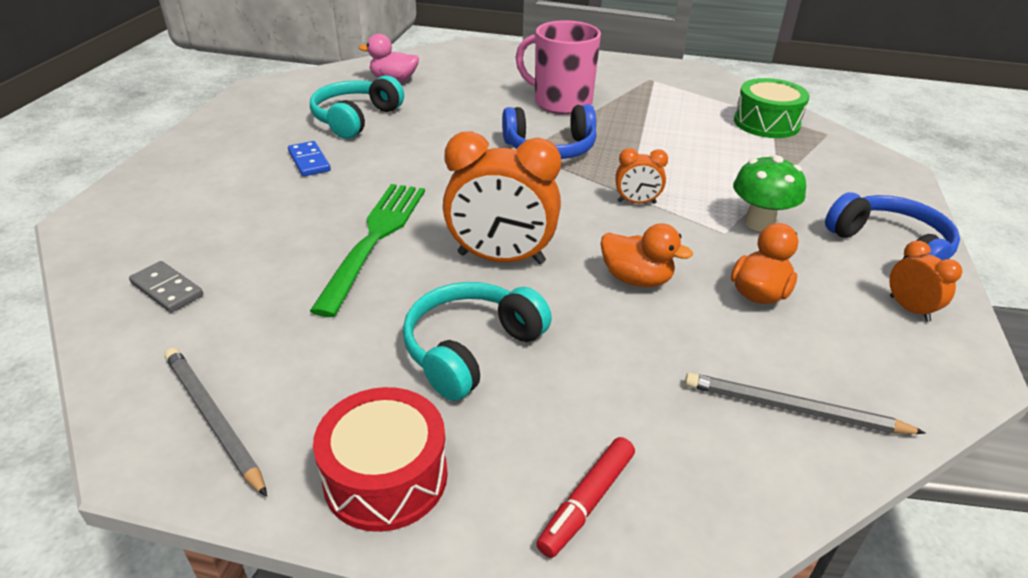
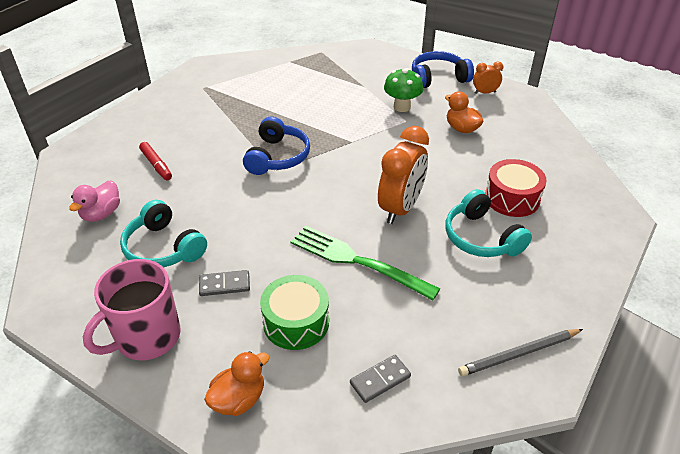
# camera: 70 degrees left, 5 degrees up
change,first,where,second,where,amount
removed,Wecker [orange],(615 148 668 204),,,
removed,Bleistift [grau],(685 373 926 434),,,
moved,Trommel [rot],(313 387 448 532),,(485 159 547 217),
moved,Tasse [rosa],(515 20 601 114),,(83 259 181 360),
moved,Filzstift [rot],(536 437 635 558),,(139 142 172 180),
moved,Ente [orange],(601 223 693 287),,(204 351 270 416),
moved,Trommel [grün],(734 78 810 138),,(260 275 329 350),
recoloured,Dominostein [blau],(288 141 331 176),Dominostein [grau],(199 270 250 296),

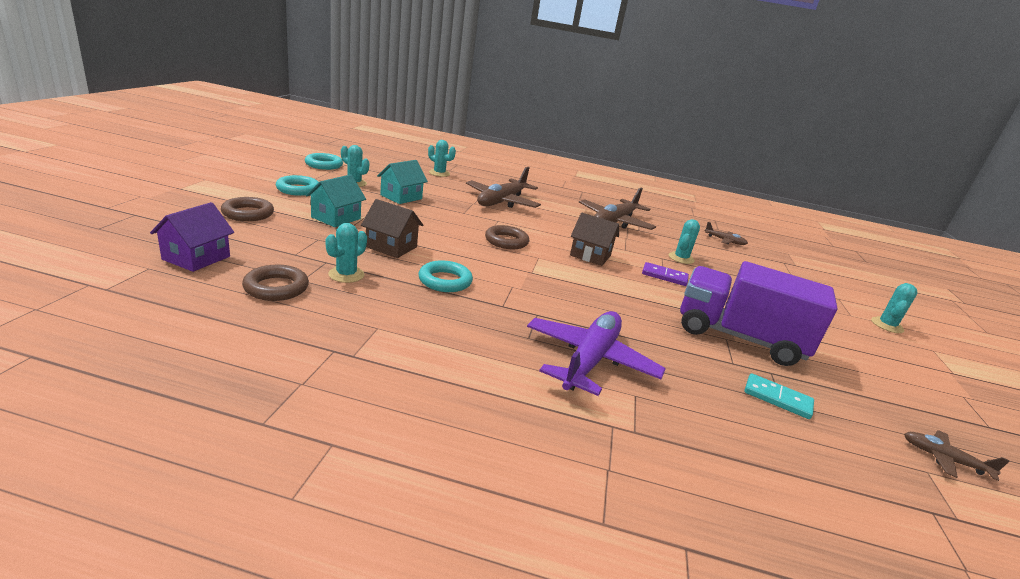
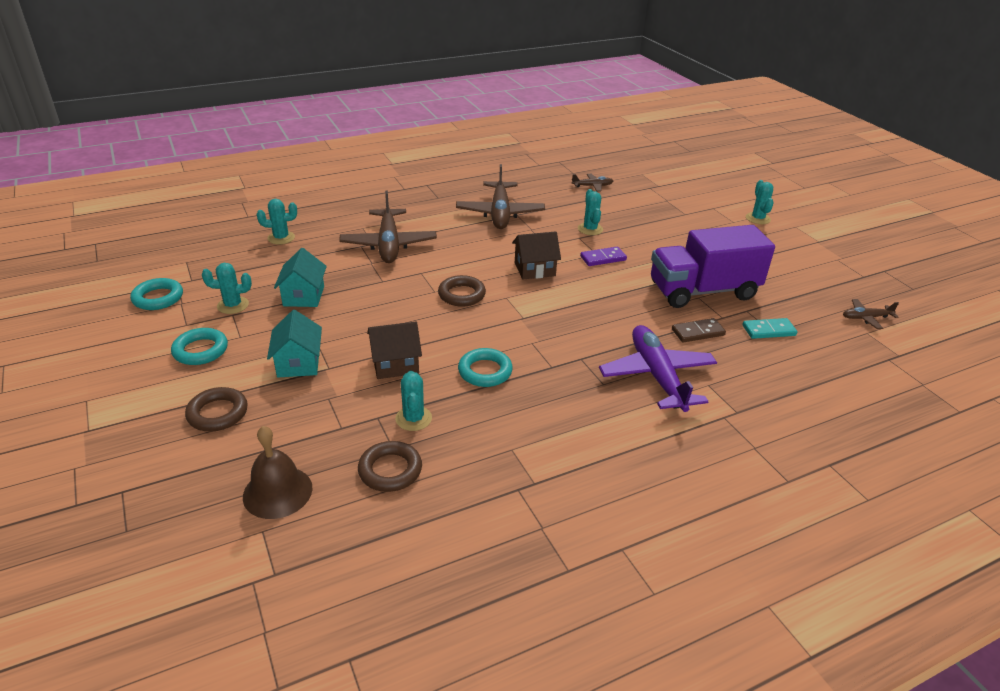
# camera: 35 degrees left, 10 degrees up
change,first,where,second,where,amount
added,,,Dominostein [braun],(672 318 726 342),
replaced,Haus [lila],(150 202 234 272),Glocke [braun],(243 426 312 519),

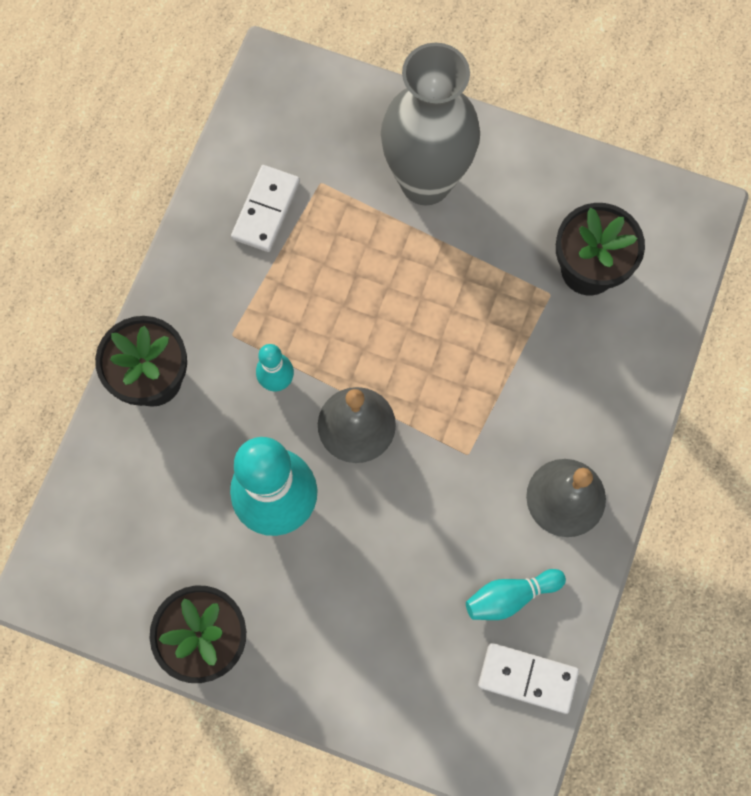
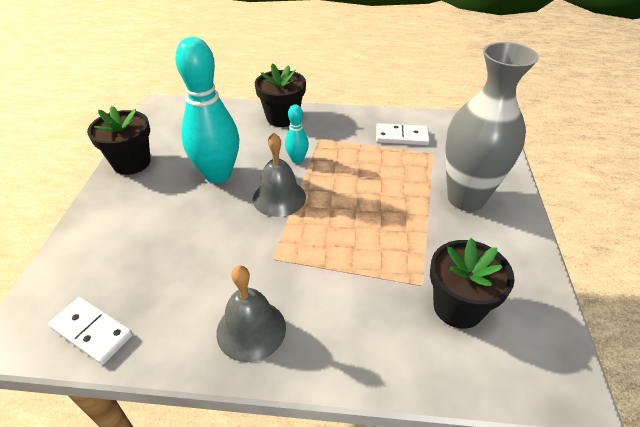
# camera: 75 degrees right, 30 degrees down
change,first,where,second,where,amount
removed,Bowlingkegel [türkis],(466 569 566 620),,,
turned,Dominostein [weiß],(478 643 579 714),,(48 297 133 365),60 degrees counterclockwise

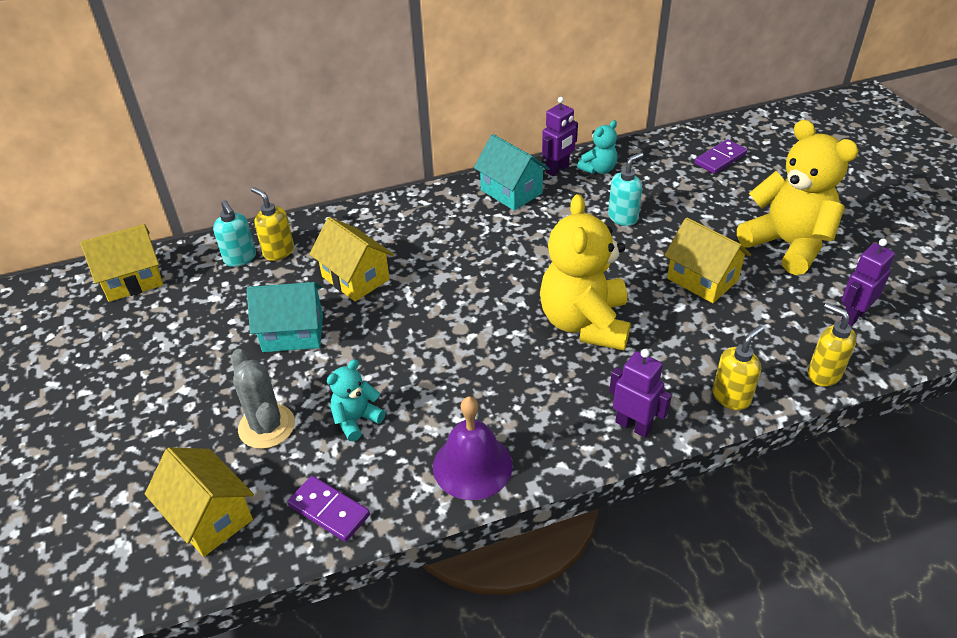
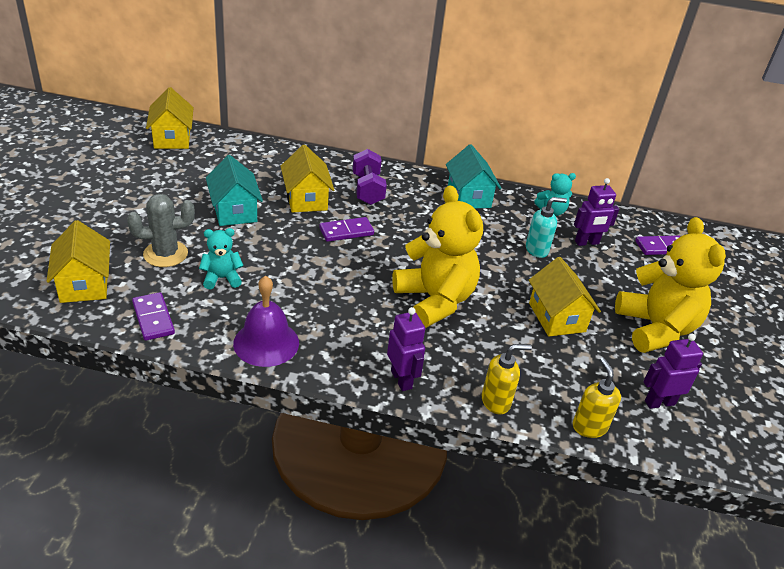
# camera: 25 degrees right, 5 degrees down
change,first,where,second,where,amount
removed,Seifenspender [türkis],(213 200 256 267),,,
removed,Seifenspender [gelb],(251 187 294 261),,,
added,,,Dominostein [lila],(319 217 374 242),
added,,,Hantel [lila],(353 149 387 205),
moved,Roboter [lila],(542 97 578 176),,(574 178 619 246),
turned,Haus [gelb],(80 224 163 302),,(146 87 194 149),75 degrees clockwise
turned,Kaktus [grau],(231 349 295 449),,(127 194 195 267),75 degrees clockwise
turned,Haus [türkis],(246 282 323 352),,(206 155 263 226),45 degrees clockwise
turned,Teddybär [gelb],(540 194 631 350),,(392 185 483 328),120 degrees clockwise

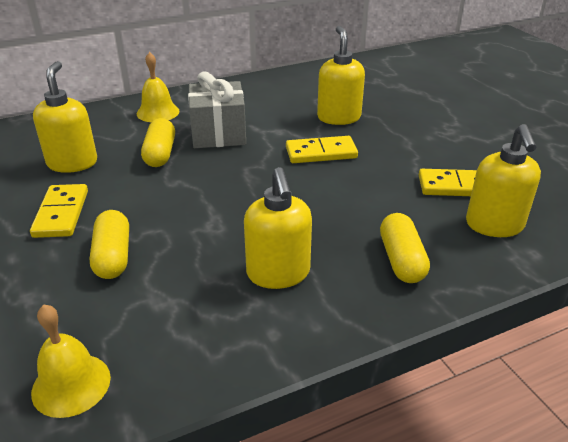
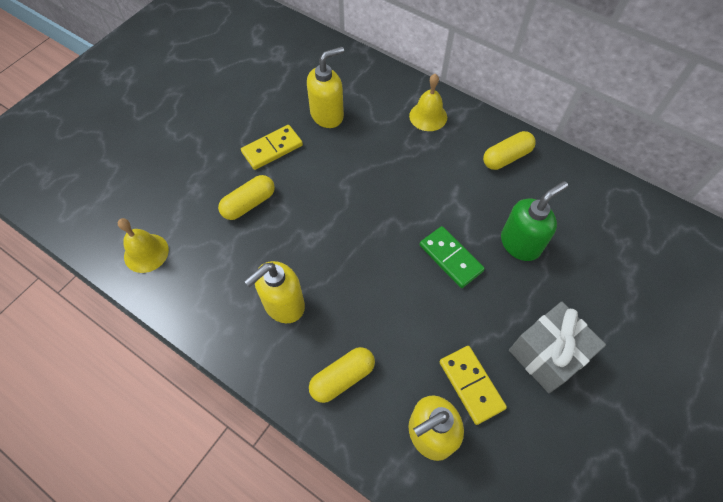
# camera: 60 degrees right, 25 degrees up
change,first,where,second,where,amount
moved,Kapsel [gelb],(141 118 175 167),,(483 131 536 170),
moved,Geschenk [grau],(188 72 246 148),,(509 302 606 393),
recoloured,Dominostein [gelb],(286 136 358 163),Dominostein [grün],(419 226 485 288),
recoloured,Seifenspender [gelb],(317 26 365 125),Seifenspender [grün],(501 181 568 261),

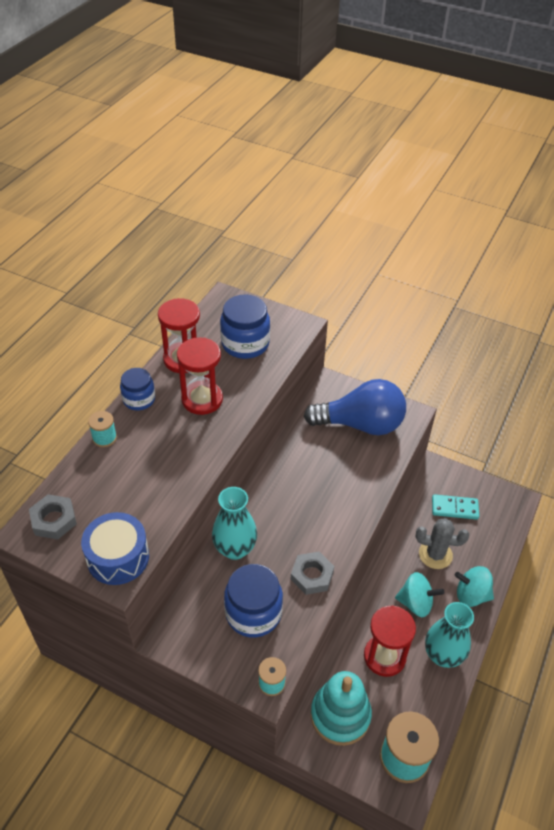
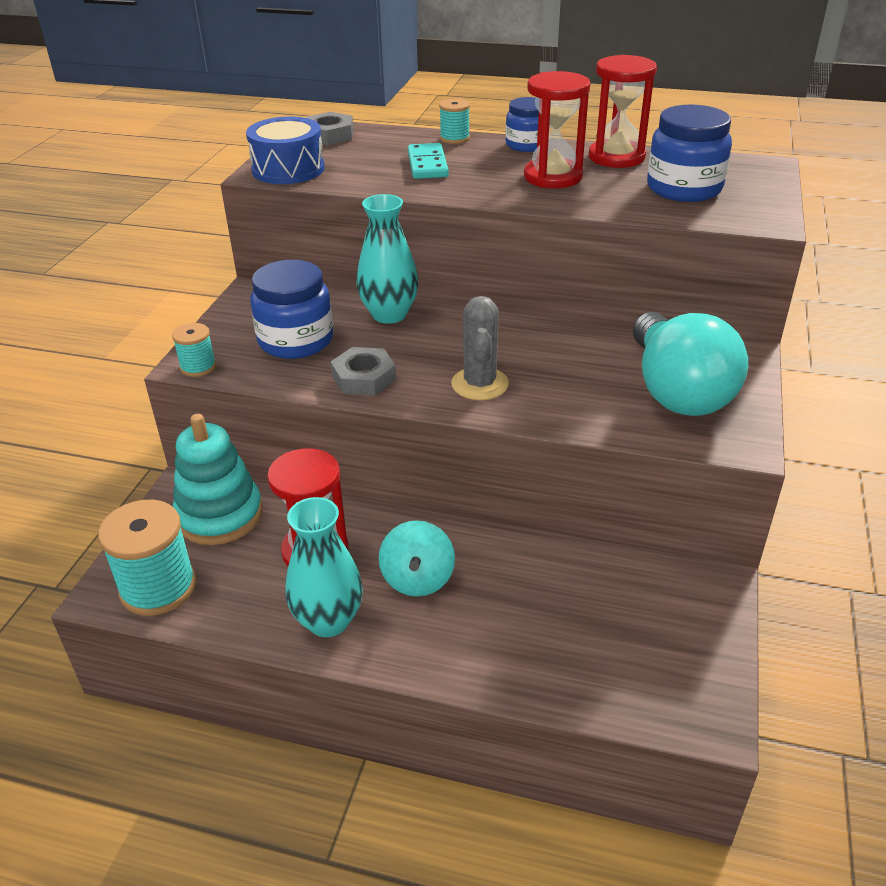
# camera: 80 degrees right, 10 degrees down
change,first,where,second,where,amount
removed,Kreisel [türkis],(455 566 494 607),,,
moved,Kaktus [grau],(416 518 469 569),,(451 296 509 400),
moved,Dominostein [türkis],(432 494 479 520),,(408 143 449 179),
recoloured,Glühbirne [blau],(304 379 406 435),Glühbirne [türkis],(633 312 748 416),

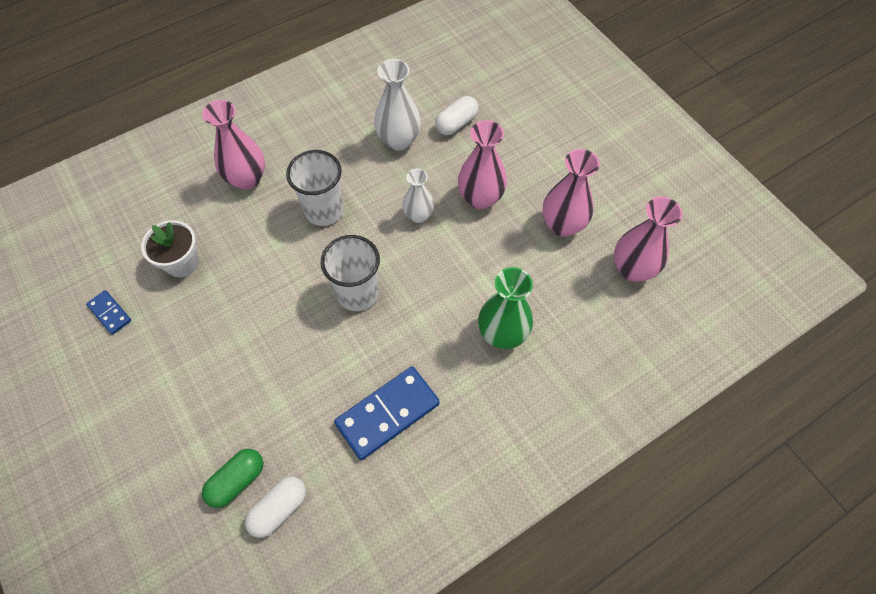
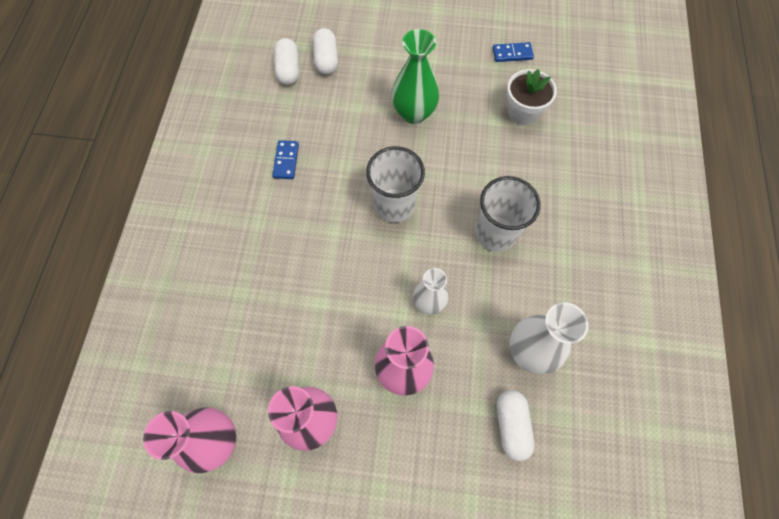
# camera: 130 degrees right, 5 degrees up
change,first,where,second,where,amount
removed,Vase [rosa],(202 100 265 190),,,
moved,Vase [grün],(478 267 533 349),,(392 29 439 124),
recoloured,Kapsel [grün],(202 449 263 508),Kapsel [weiß],(313 28 338 75),
resized,Dominostein [blau],(334 366 440 460),,(272 140 299 179),x0.51

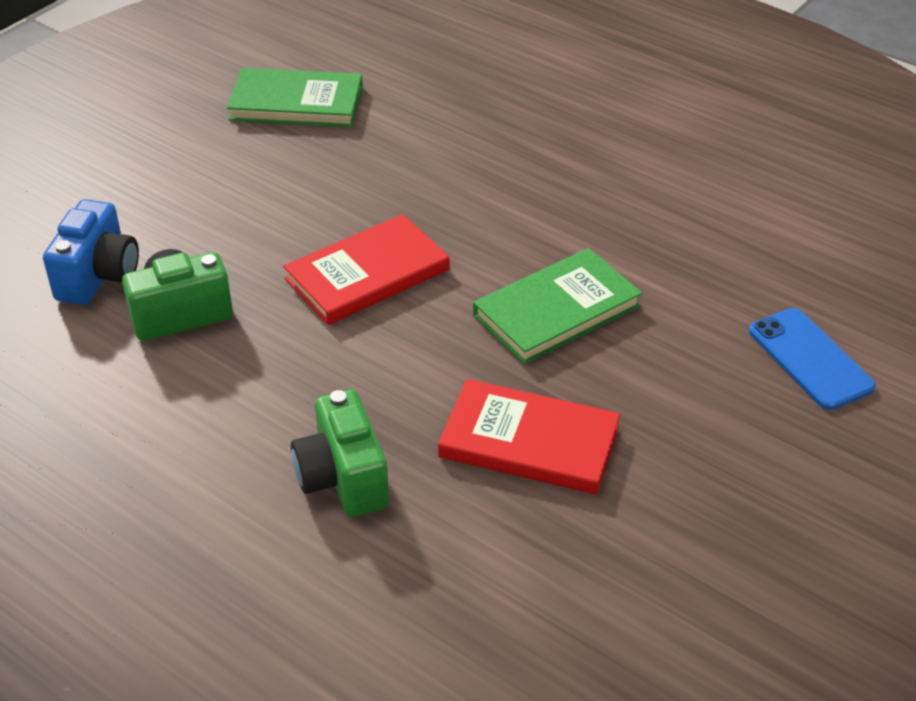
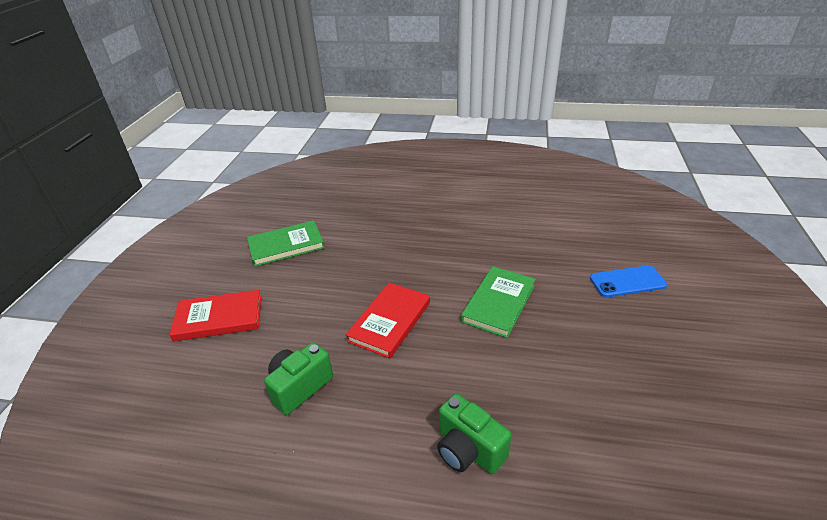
# camera: 25 degrees left, 5 degrees down
change,first,where,second,where,amount
removed,Kamera [blau],(43 199 139 305),,,
moved,Buch [rot],(438 379 620 495),,(169 290 262 341),
turned,Handy [blau],(749 308 876 410),,(590 265 667 297),45 degrees counterclockwise

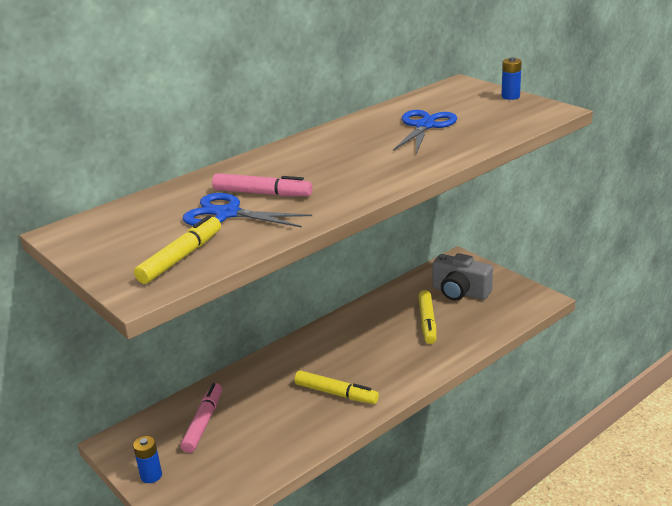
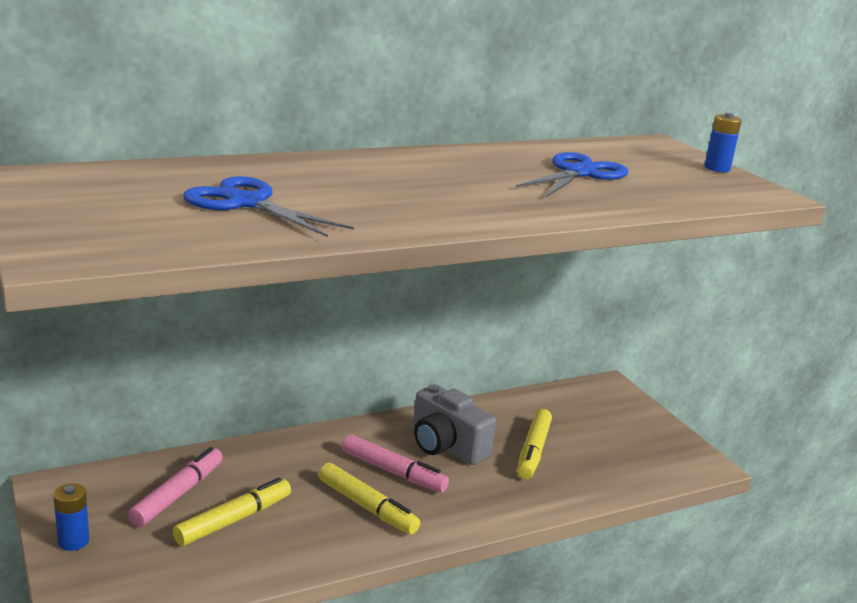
# camera: 10 degrees right, 5 degrees down
change,first,where,second,where,amount
moved,Filzstift [gelb],(134 215 221 284),,(173 478 291 546),
moved,Filzstift [rosa],(212 173 312 196),,(342 434 449 492),
moved,Kamera [grau],(432 253 493 301),,(413 384 496 465),

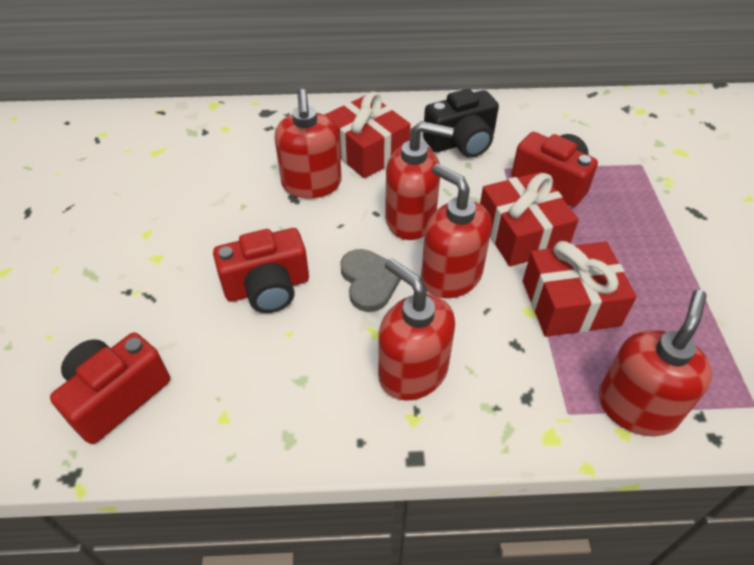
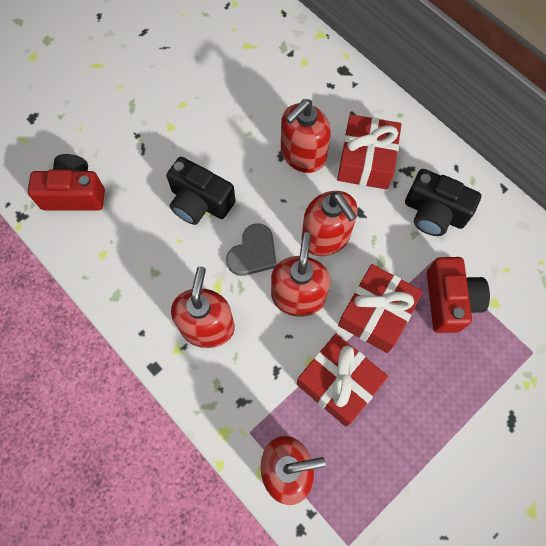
# camera: 50 degrees right, 20 degrees up
change,first,where,second,where,amount
recoloured,Kamera [rot],(213 228 309 313),Kamera [schwarz],(166 157 236 225),

